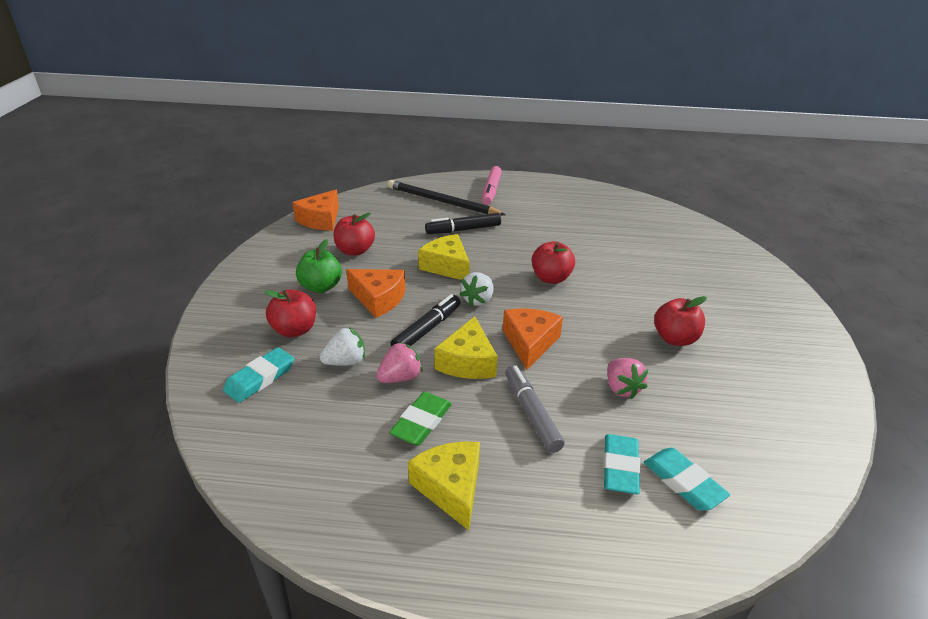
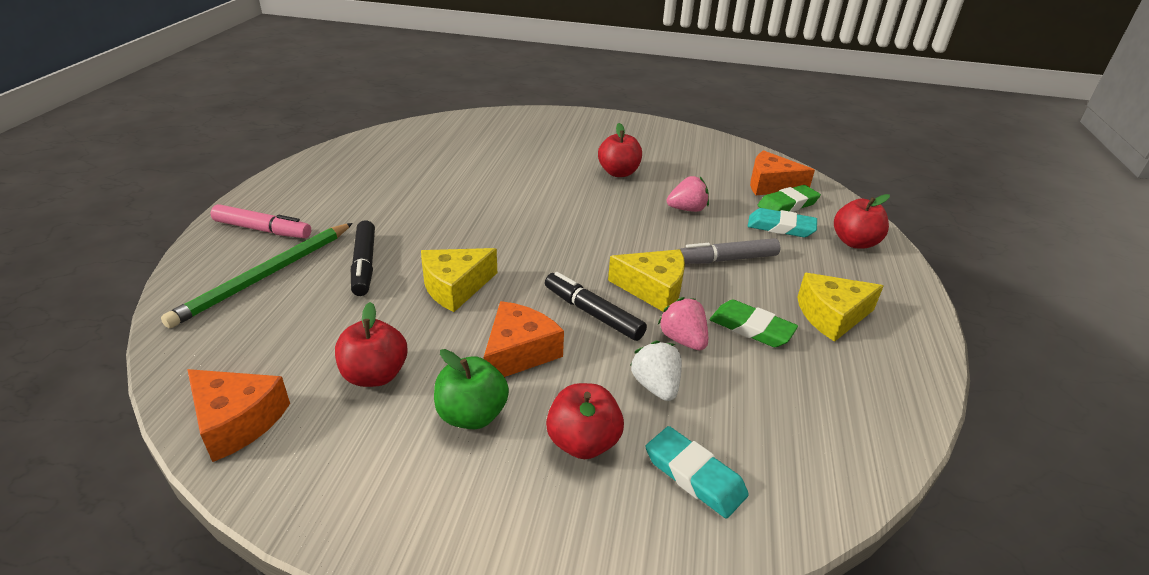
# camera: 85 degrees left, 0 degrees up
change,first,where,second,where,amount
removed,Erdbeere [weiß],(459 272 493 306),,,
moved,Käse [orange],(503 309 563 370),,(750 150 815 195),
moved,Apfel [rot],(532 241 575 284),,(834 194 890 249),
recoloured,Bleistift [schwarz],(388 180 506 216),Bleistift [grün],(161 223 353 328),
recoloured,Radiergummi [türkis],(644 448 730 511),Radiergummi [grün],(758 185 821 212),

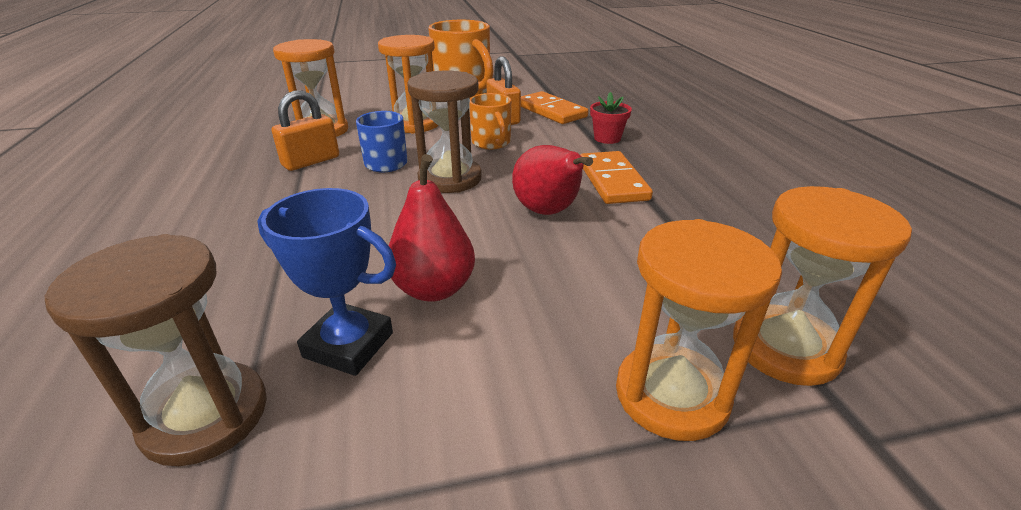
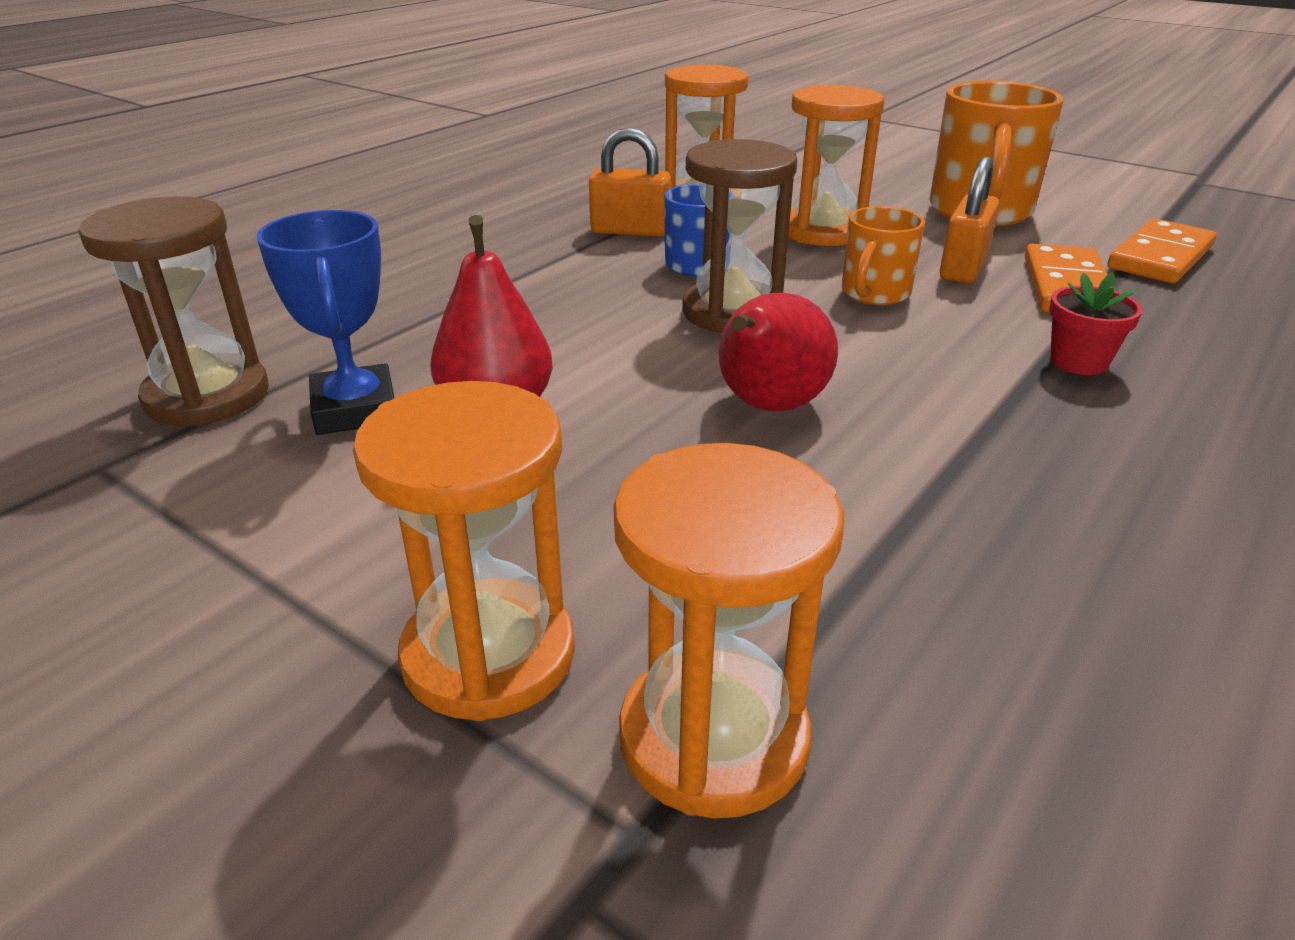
# camera: 50 degrees right, 0 degrees up
change,first,where,second,where,amount
moved,Dominostein [orange],(580 151 653 204),,(1107 218 1217 283),

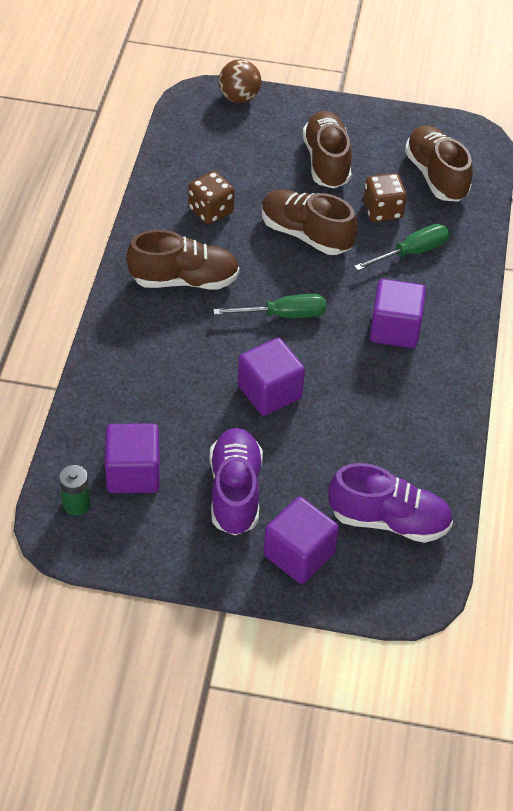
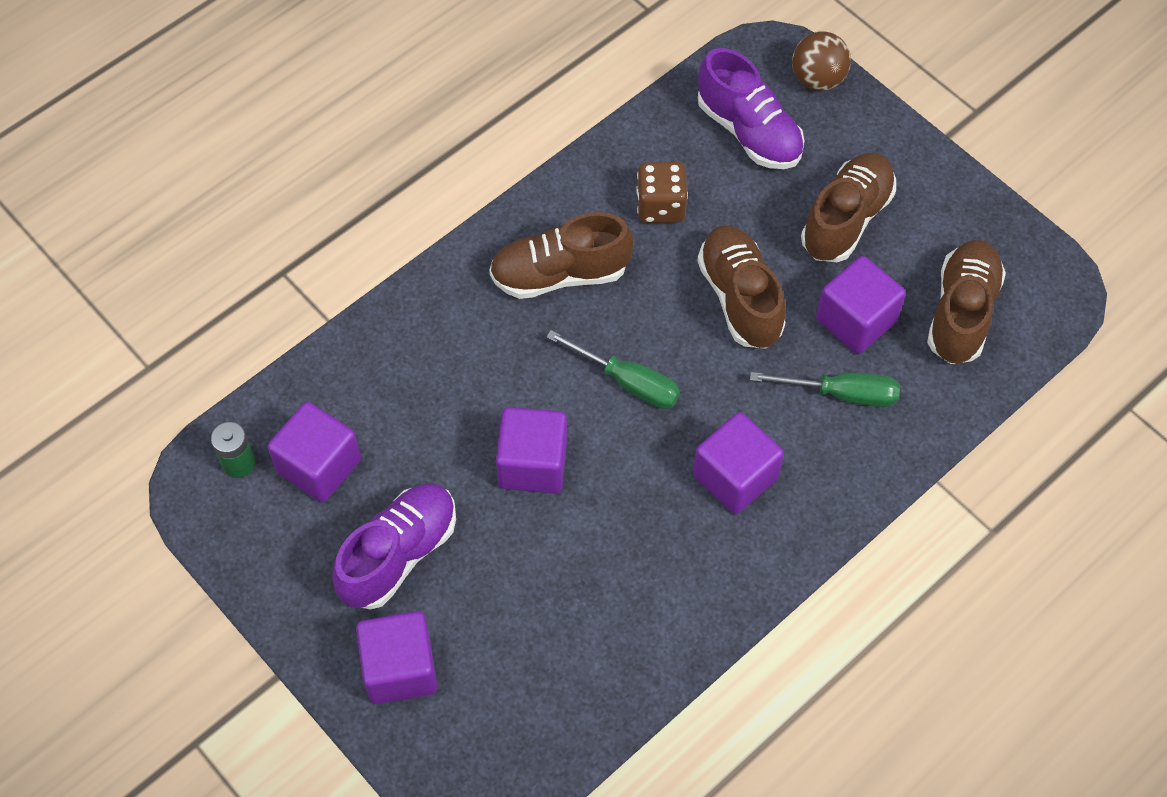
# camera: 40 degrees right, 10 degrees up
change,first,where,second,where,amount
moved,Schuh [lila],(328 463 453 543),,(698 48 804 169),
replaced,Spielwürfel [braun],(363 173 407 222),Kubus [lila],(816 256 906 354),
turned,Schuh [braun],(126 230 240 289),,(489 212 633 299),135 degrees clockwise

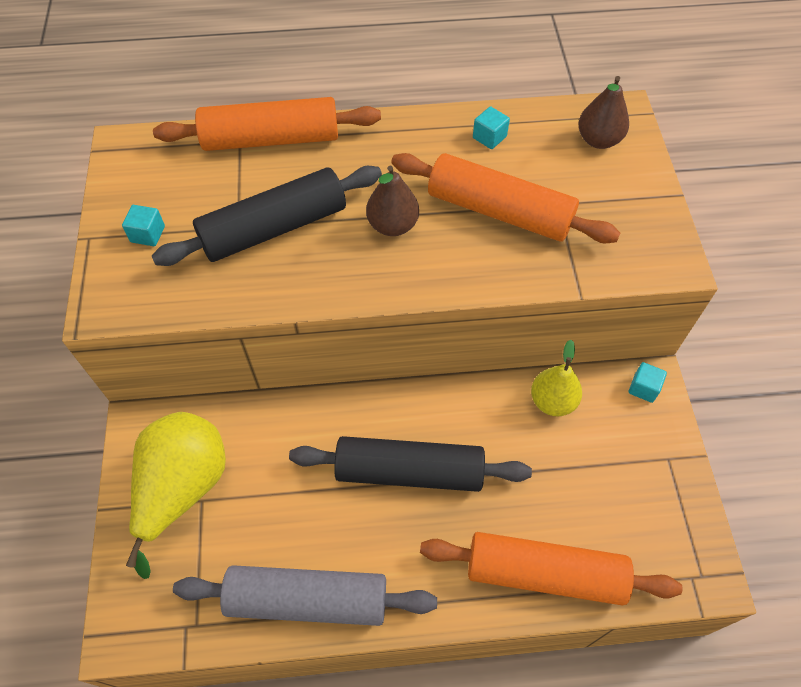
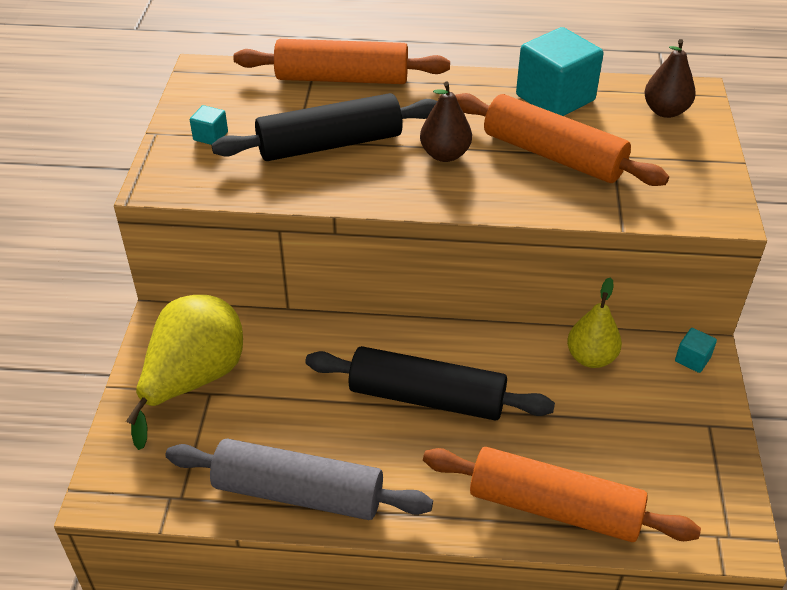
# camera: 10 degrees right, 15 degrees down
change,first,where,second,where,amount
resized,Kubus [türkis],(473 106 510 149),,(516 27 603 116),x2.30

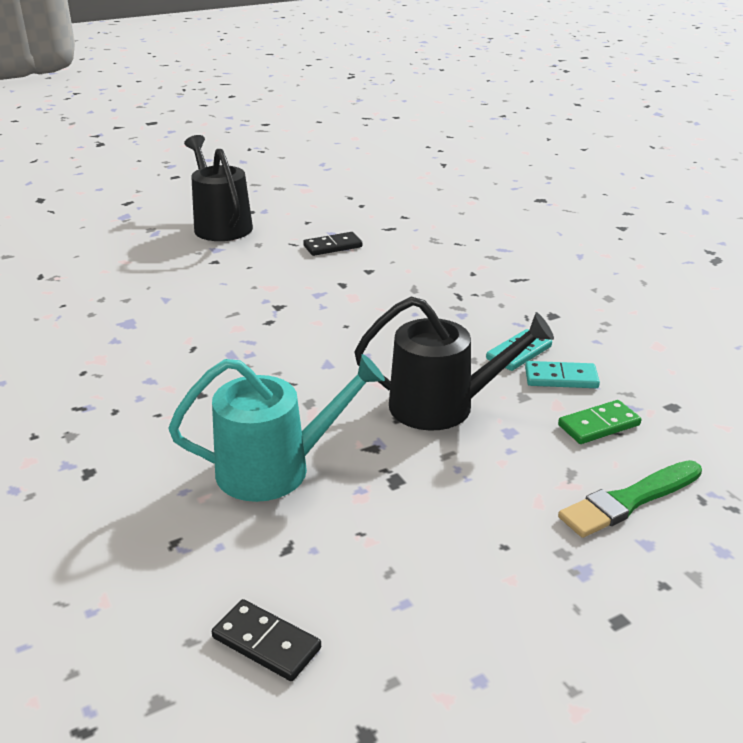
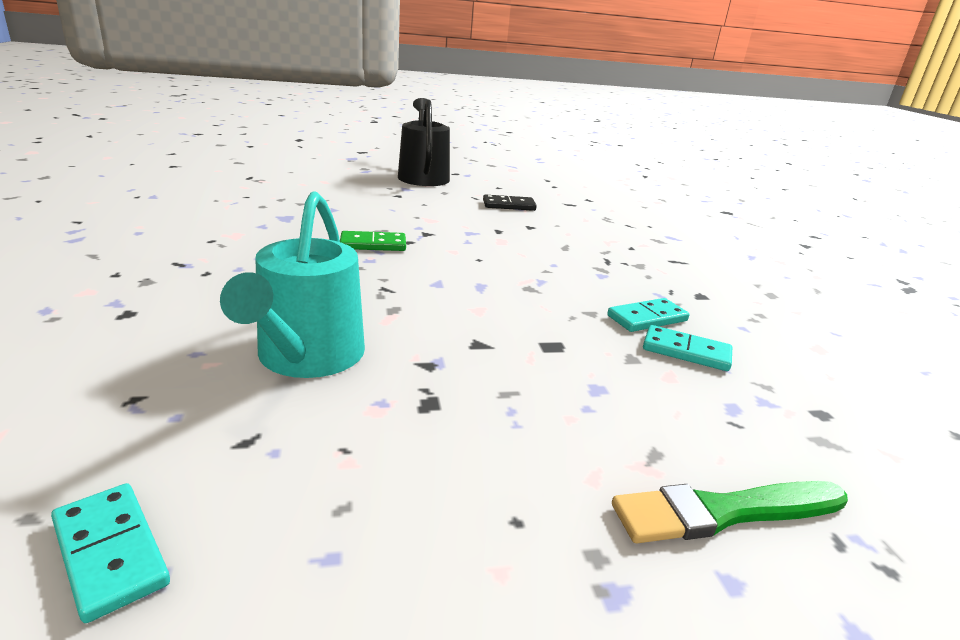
# camera: 15 degrees right, 5 degrees down
change,first,where,second,where,amount
removed,Gießkanne [schwarz],(354 297 554 431),,,
moved,Dominostein [grün],(558 400 641 444),,(340 231 406 251),
recoloured,Dominostein [schwarz],(212 599 321 681),Dominostein [türkis],(51 483 170 623),
turned,Gießkanne [türkis],(168 354 385 502),,(220 191 365 378),90 degrees clockwise

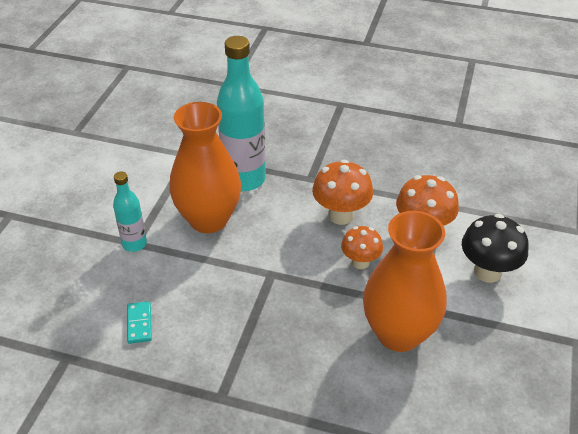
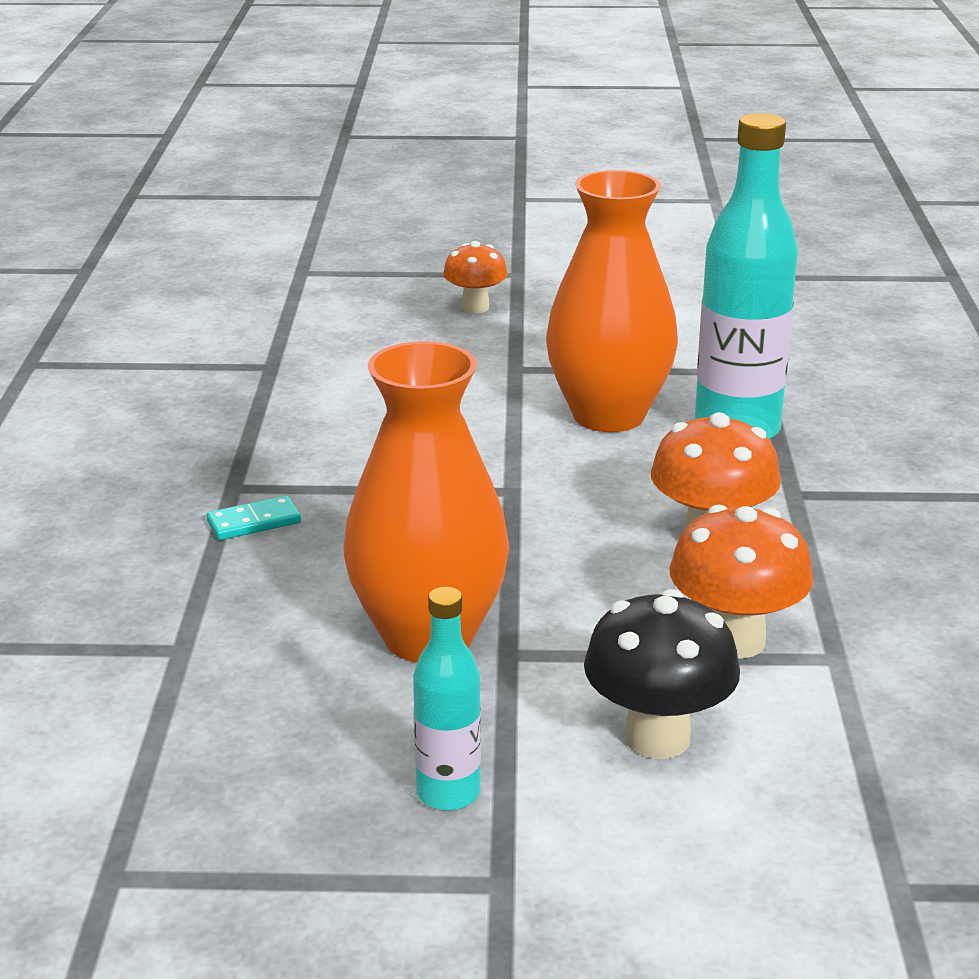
# camera: 75 degrees right, 15 degrees down
change,first,where,second,where,amount
moved,Flasche [türkis],(113 172 147 252),,(413 587 481 811),
moved,Dominostein [türkis],(127 301 152 344),,(206 496 301 540),
moved,Pilz [orange],(341 226 383 269),,(443 241 508 313),

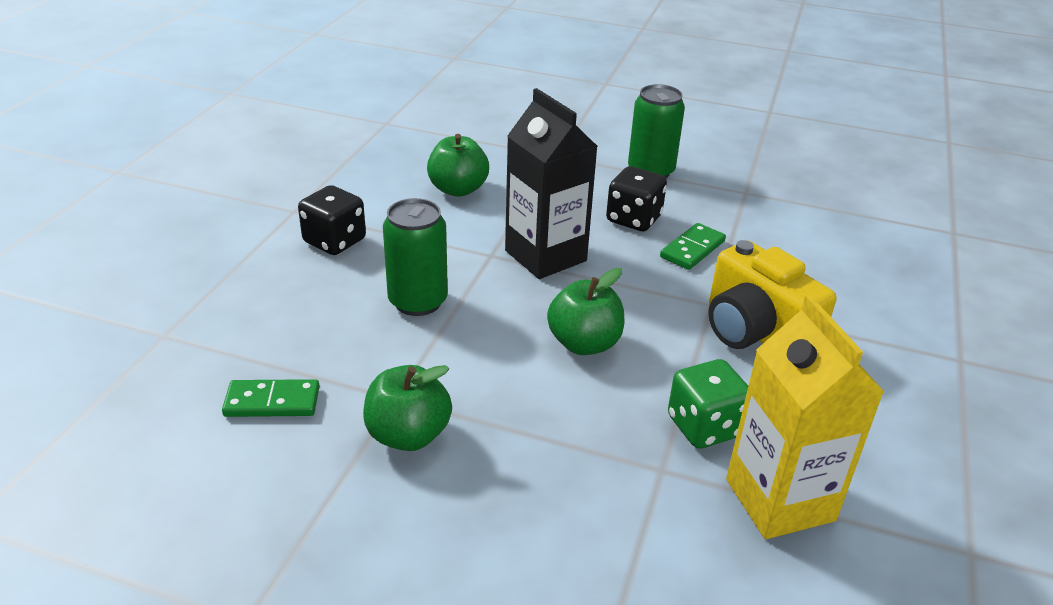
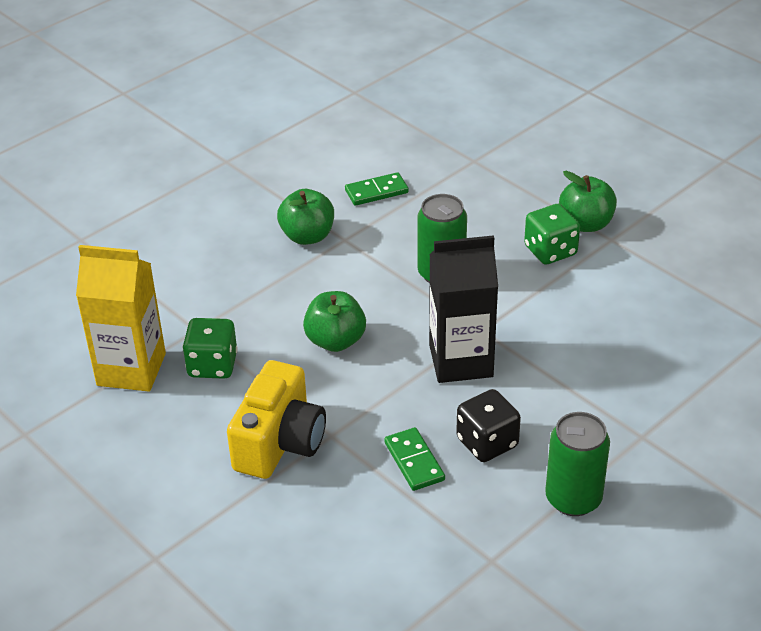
# camera: 120 degrees right, 5 degrees up
change,first,where,second,where,amount
moved,Apfel [grün],(427 134 489 197),,(559 171 617 232),
recoloured,Spielwürfel [schwarz],(298 185 366 255),Spielwürfel [grün],(524 204 580 264),
turned,Dominostein [grün],(222 379 320 417),,(345 172 409 206),45 degrees clockwise
turned,Kamera [gelb],(708 240 836 349),,(227 360 326 479),120 degrees clockwise

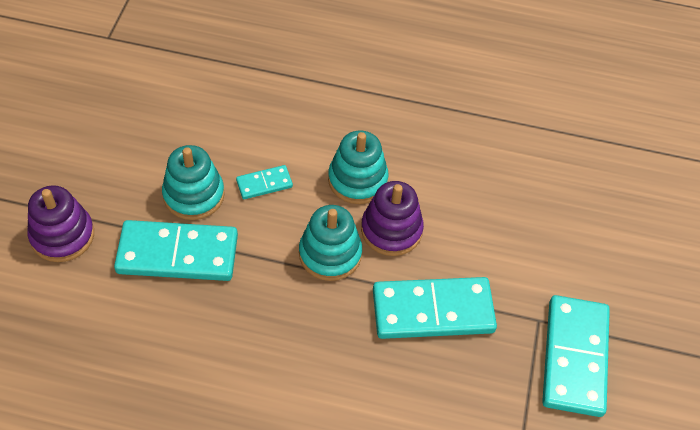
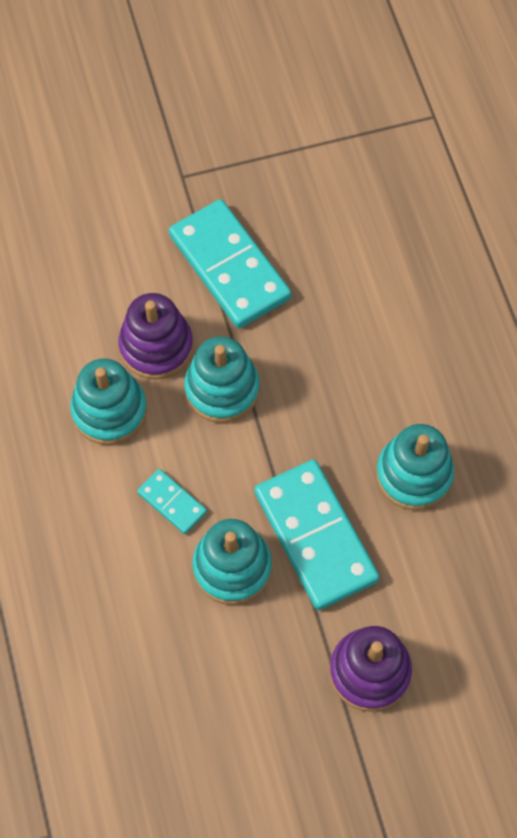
# camera: 115 degrees left, 10 degrees up
change,first,where,second,where,amount
removed,Dominostein [türkis],(542 295 610 417),,,
added,,,Stapelspielzeug [türkis],(376 424 454 510),

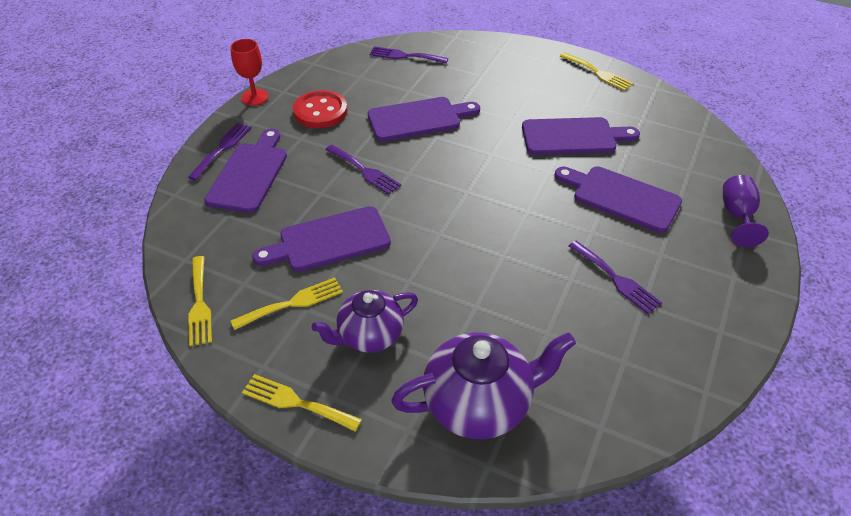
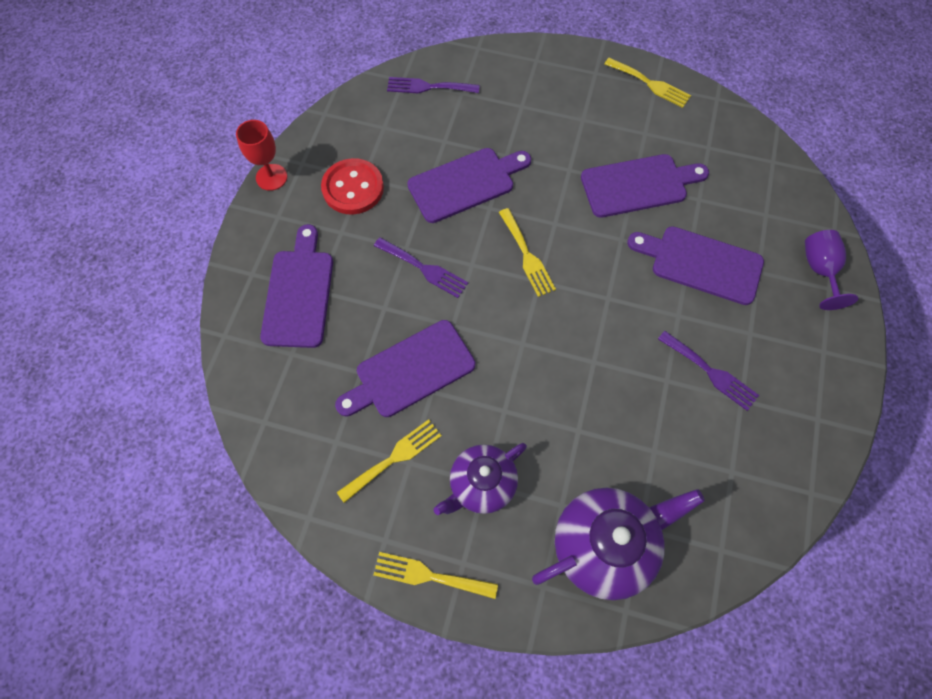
# camera: 10 degrees left, 20 degrees up
change,first,where,second,where,amount
removed,Gabel [lila],(188 123 251 180),,,
moved,Gabel [gelb],(189 256 212 346),,(499 208 556 297),

